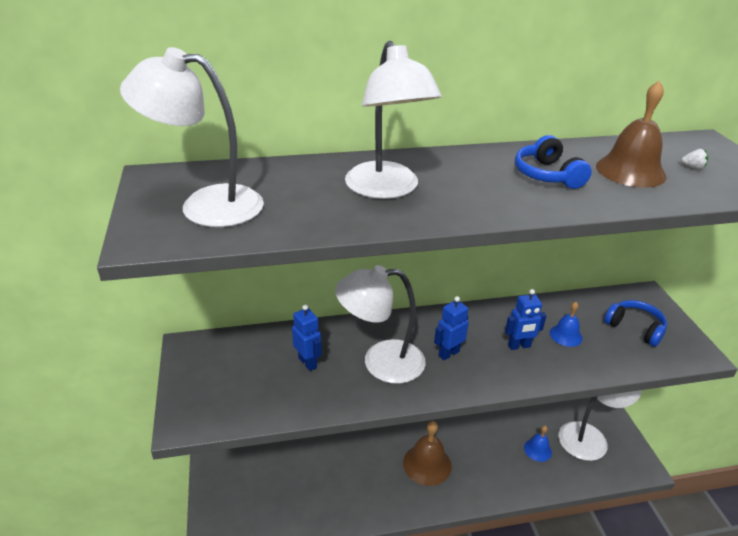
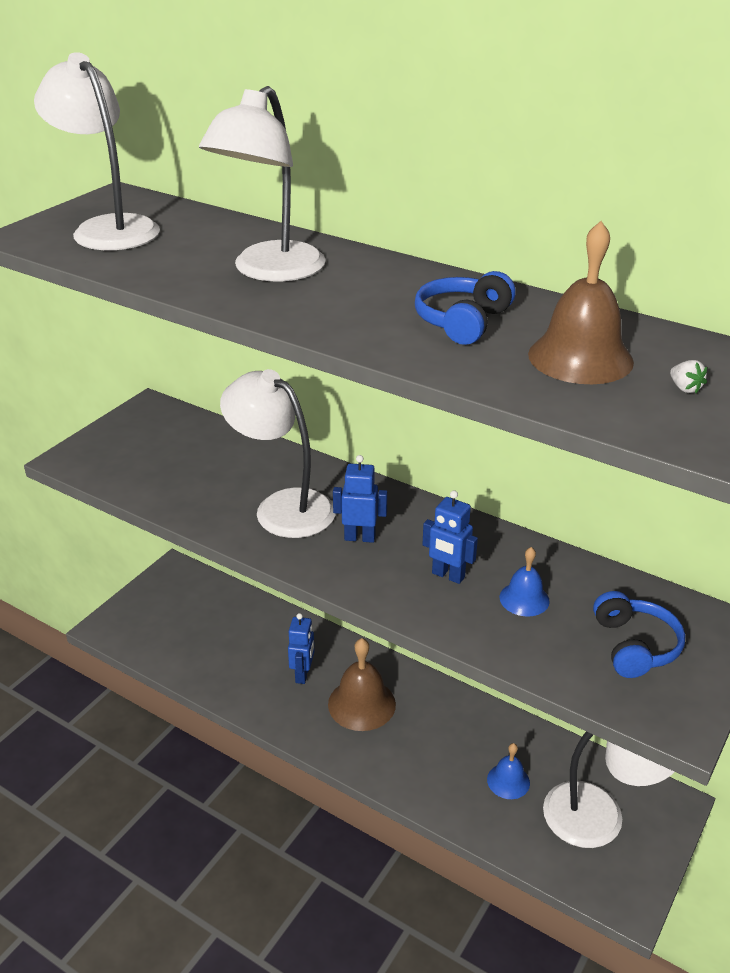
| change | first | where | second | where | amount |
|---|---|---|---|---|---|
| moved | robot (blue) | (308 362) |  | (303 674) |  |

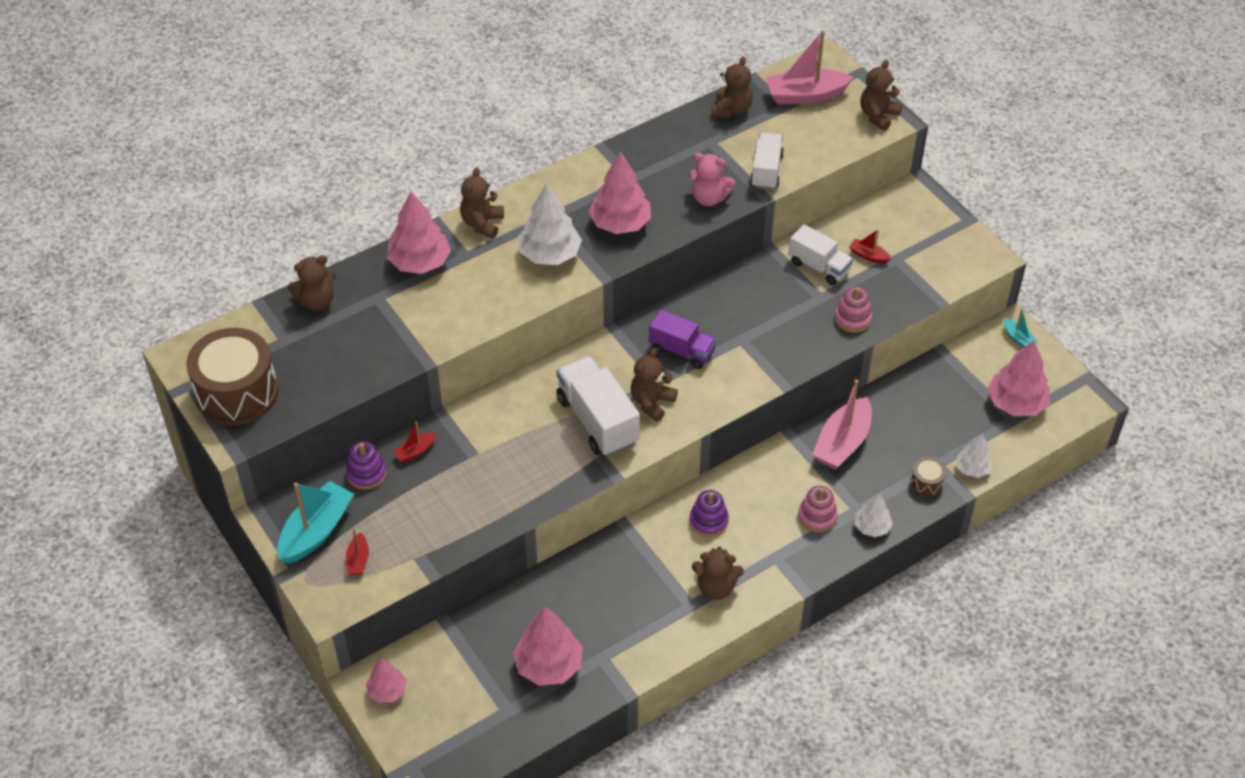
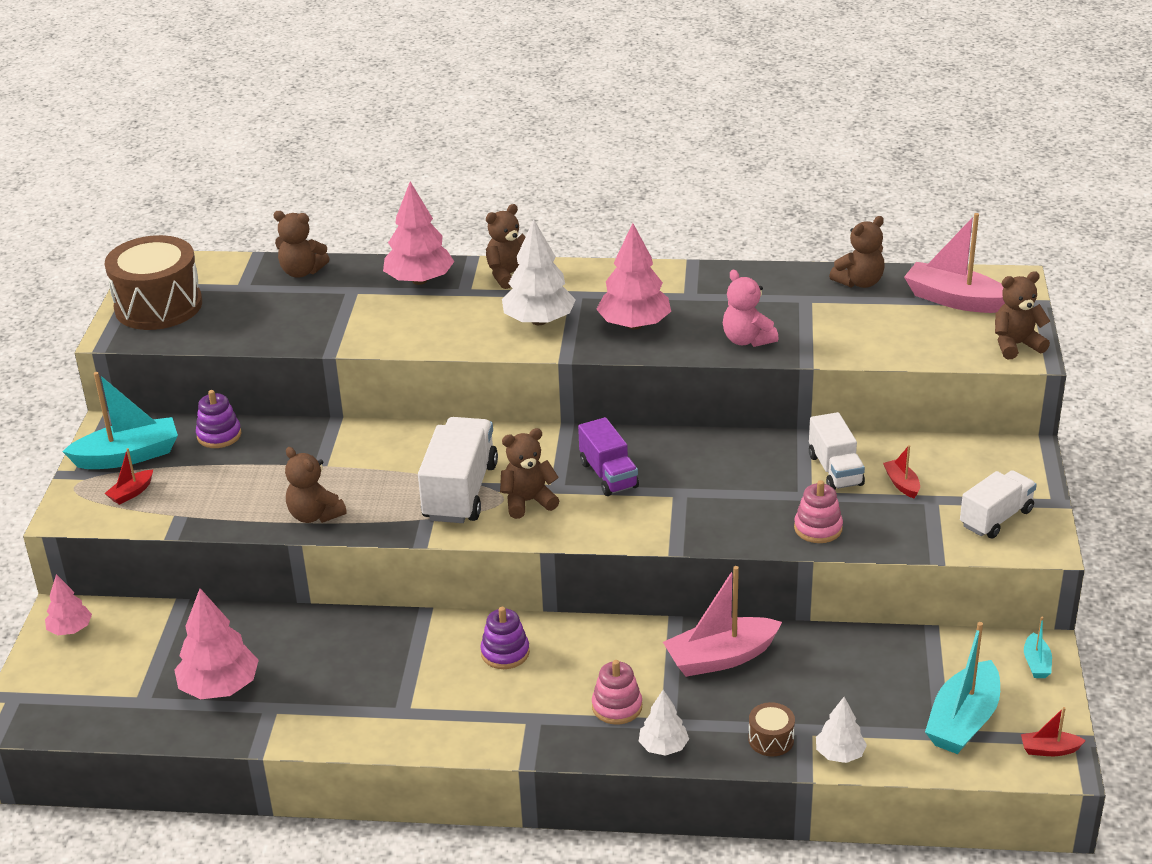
| change | first | where | second | where | amount |
|---|---|---|---|---|---|
| moved | teddy bear (brown) | (716 587) |  | (315 515) |  |
| replaced | tree (pink) | (1016 403) | boat (turquoise) | (963 721) |  |
| moved | truck (white) | (766 171) |  | (996 518) |  |
| moved | boat (red) | (415 451) |  | (1049 750) |  |

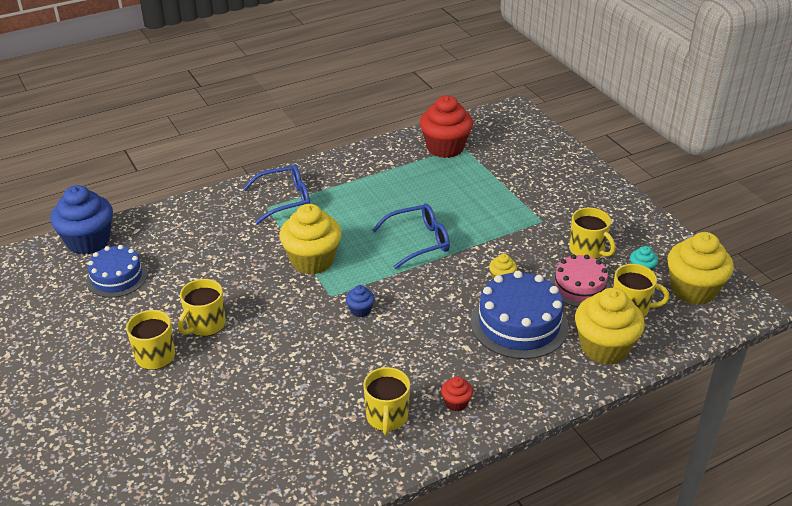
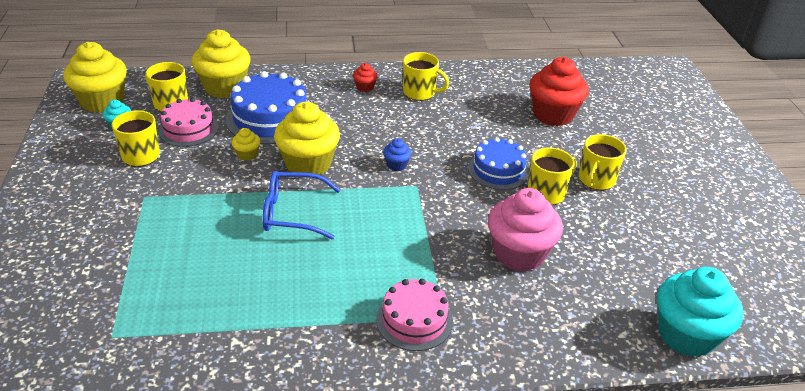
| change | first | where | second | where | amount |
|---|---|---|---|---|---|
| moved | cupcake (yellow) | (312 260) |  | (308 164) |  |
| replaced | glasses (blue) | (285 200) | cake (pink) | (414 320) |  |
| turned | mug (yellow) | (387 417) |  | (420 93) | 90 degrees clockwise |
| moved | cake (blue) | (117 277) |  | (498 170) |  |
| added |  |  | cupcake (pink) | (519 254) |  |
| moved | cupcake (red) | (445 147) |  | (553 115) |  |
| recoloured | cupcake (blue) | (88 241) | cupcake (turquoise) | (686 335) |  |

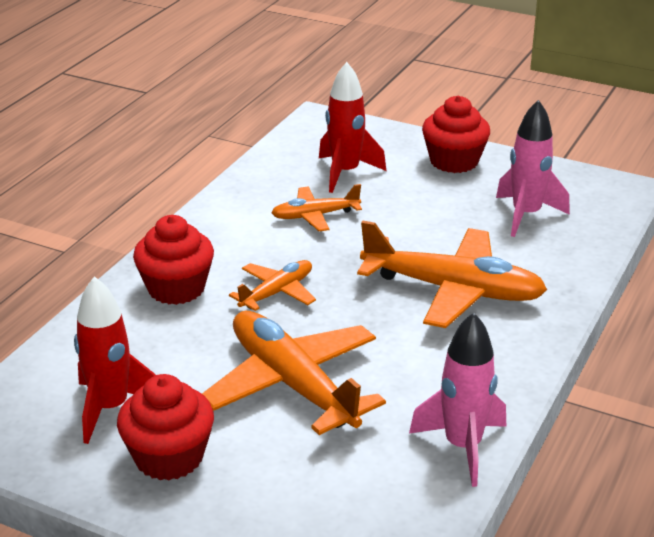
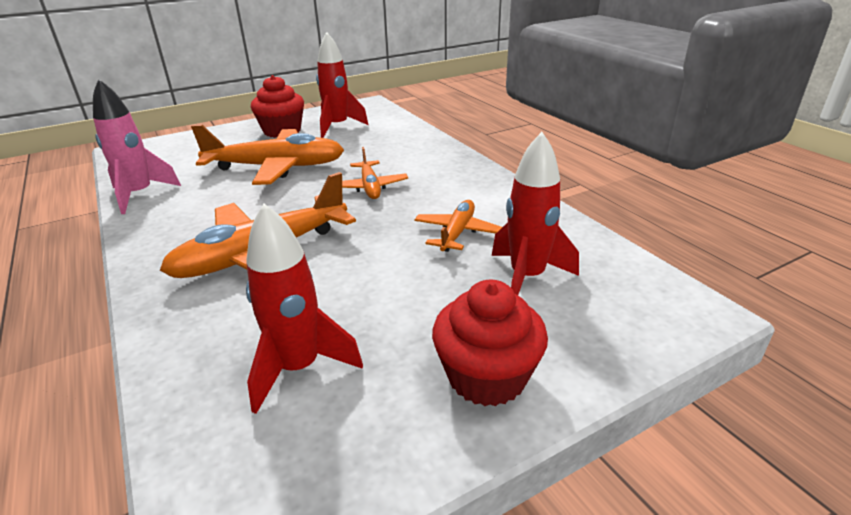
| change | first | where | second | where | amount |
|---|---|---|---|---|---|
| recoloured | rocket (pink) | (526 215) | rocket (red) | (299 368) |  |
| removed | cupcake (red) | (176 288) |  |  |  |

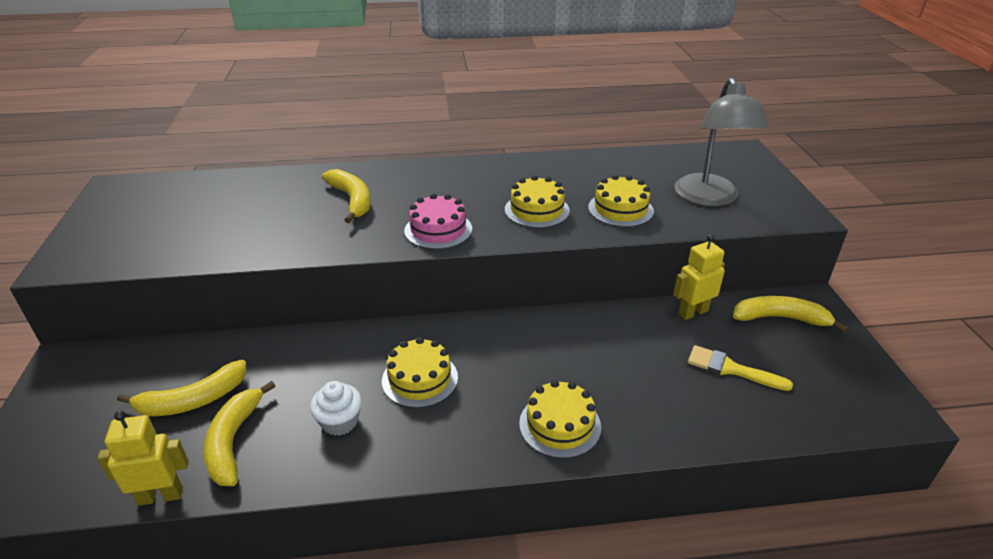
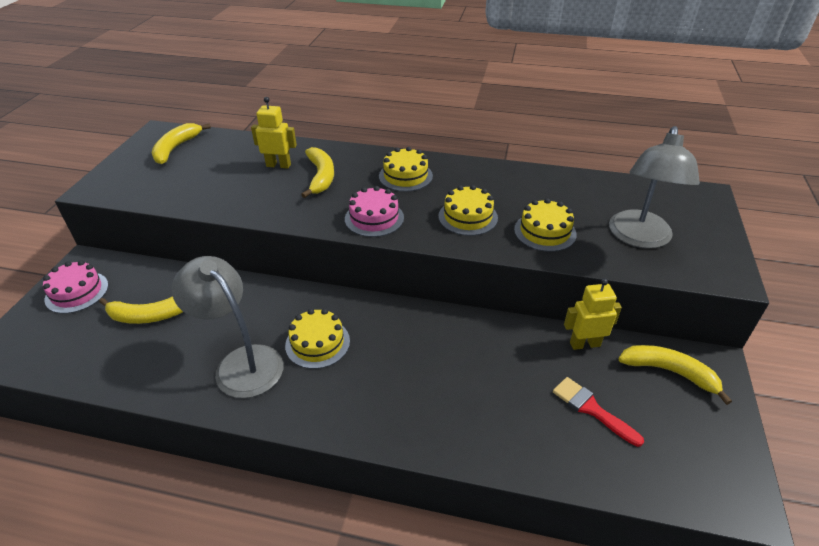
| change | first | where | second | where | amount |
|---|---|---|---|---|---|
| added |  |  | cake (pink) | (77 292) |  |
| moved | banana (yellow) | (233 441) |  | (176 148) |  |
| replaced | cupcake (white) | (340 422) | lamp (grey) | (241 362) |  |
| moved | robot (yellow) | (161 496) |  | (278 165) |  |
| moved | cake (yellow) | (560 425) |  | (405 176) |  |
| recoloured | brush (yellow) | (731 369) | brush (red) | (591 409) |  |

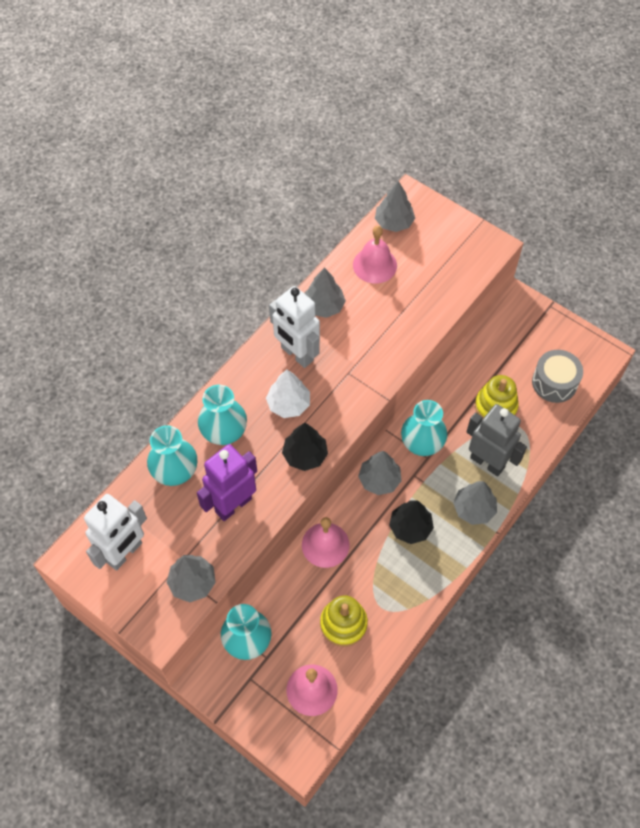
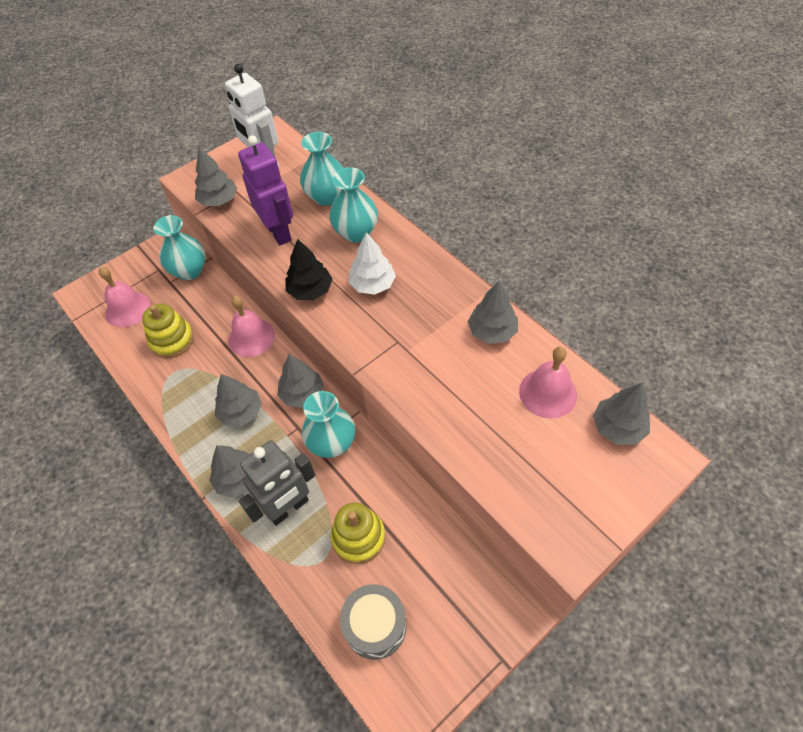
| change | first | where | second | where | amount |
|---|---|---|---|---|---|
| recoloured | tree (black) | (410 527) | tree (grey) | (241 412) |  |
| removed | robot (white) | (297 354) |  |  |  |

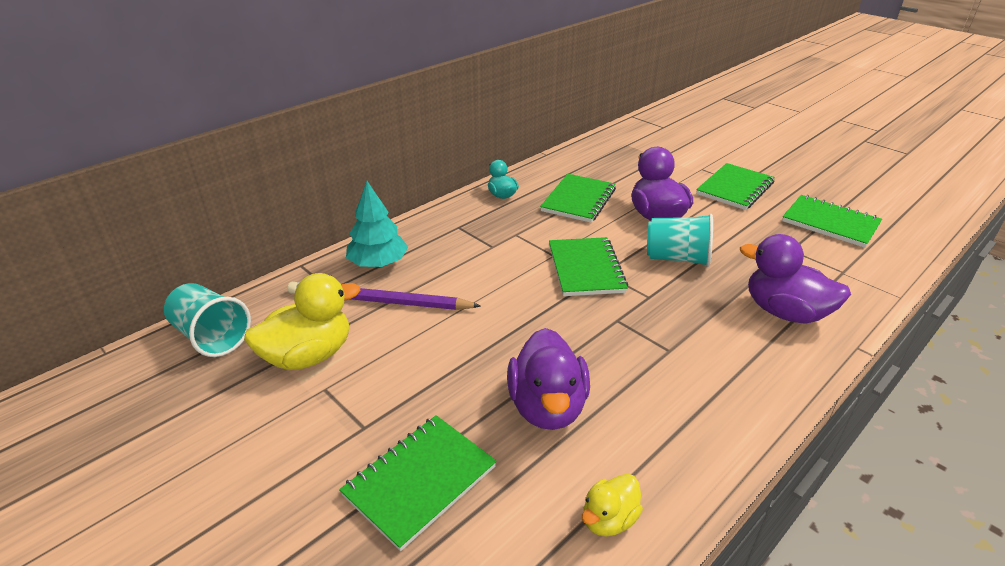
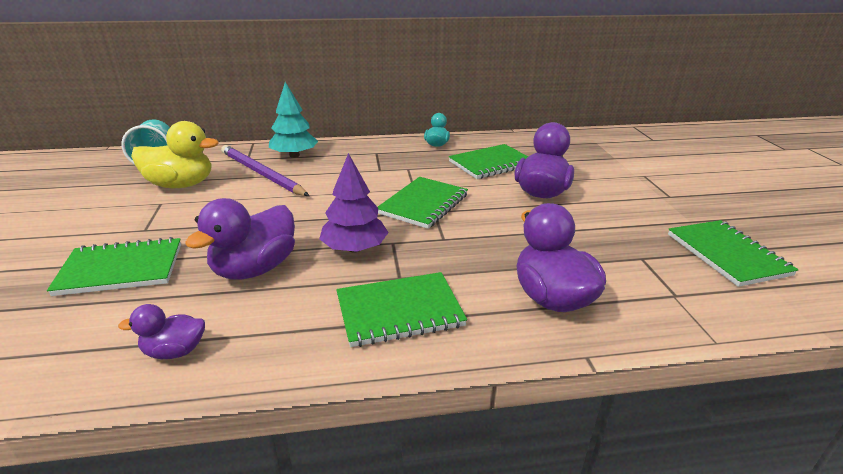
| change | first | where | second | where | amount |
|---|---|---|---|---|---|
| recoloured | duck (yellow) | (609 519) | duck (purple) | (175 351) |  |
| added |  |  | tree (purple) | (355 248) |  |
| moved | notebook (green) | (734 188) |  | (399 311) |  |
| removed | cup (turquoise) | (677 258) |  |  |  |

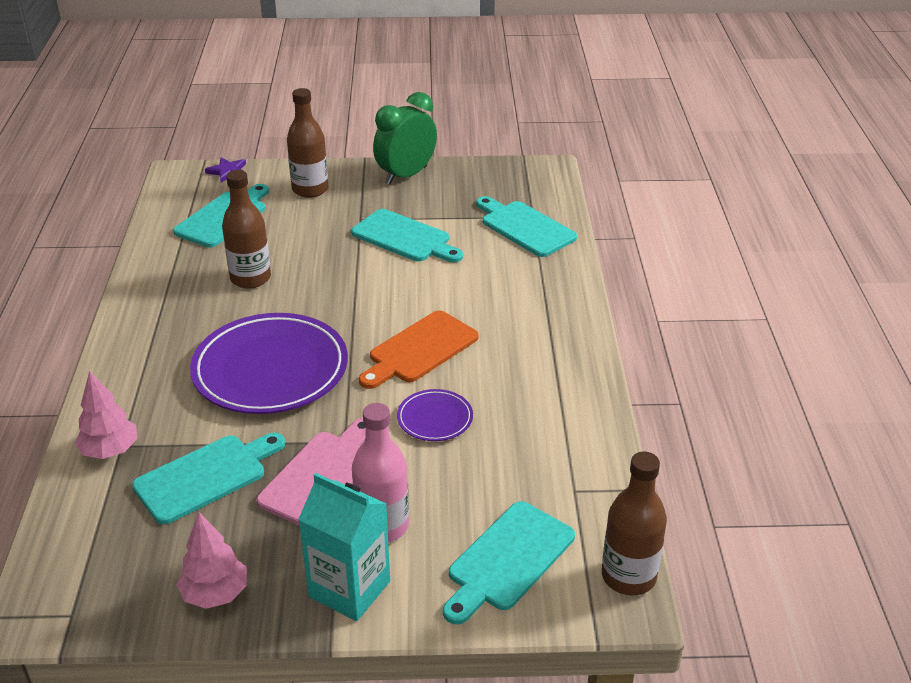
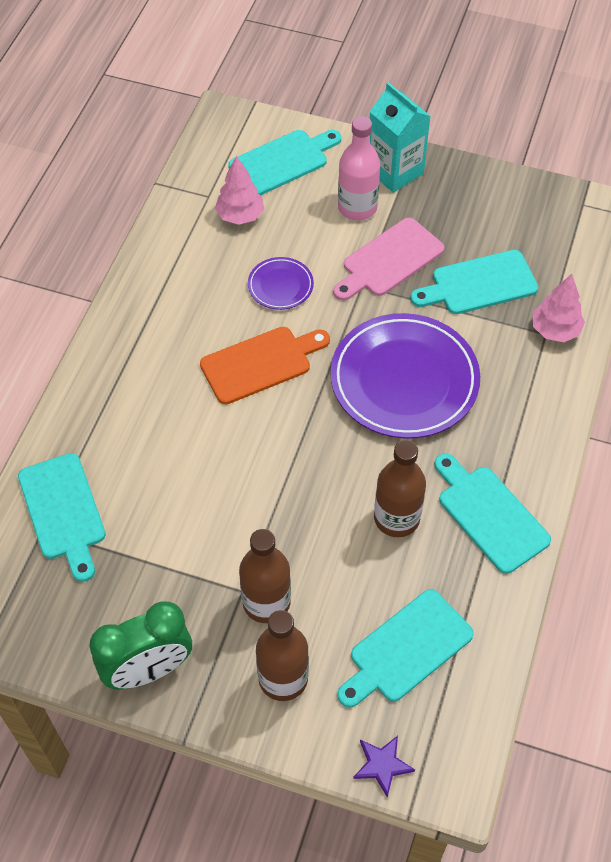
| change | first | where | second | where | amount |
|---|---|---|---|---|---|
| moved | tree (pink) | (215 594) |  | (240 215) |  |
| moved | bottle (brown) | (628 576) |  | (266 602) |  |
| moved | cutting board (turquoise) | (404 238) |  | (489 515) |  |

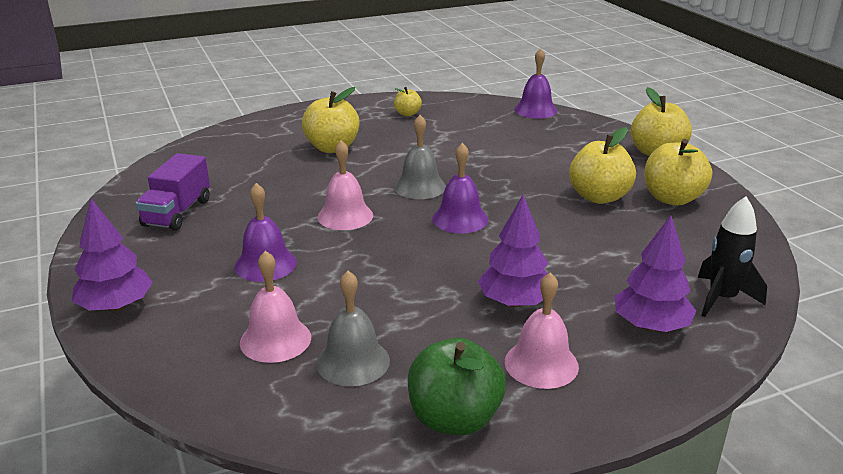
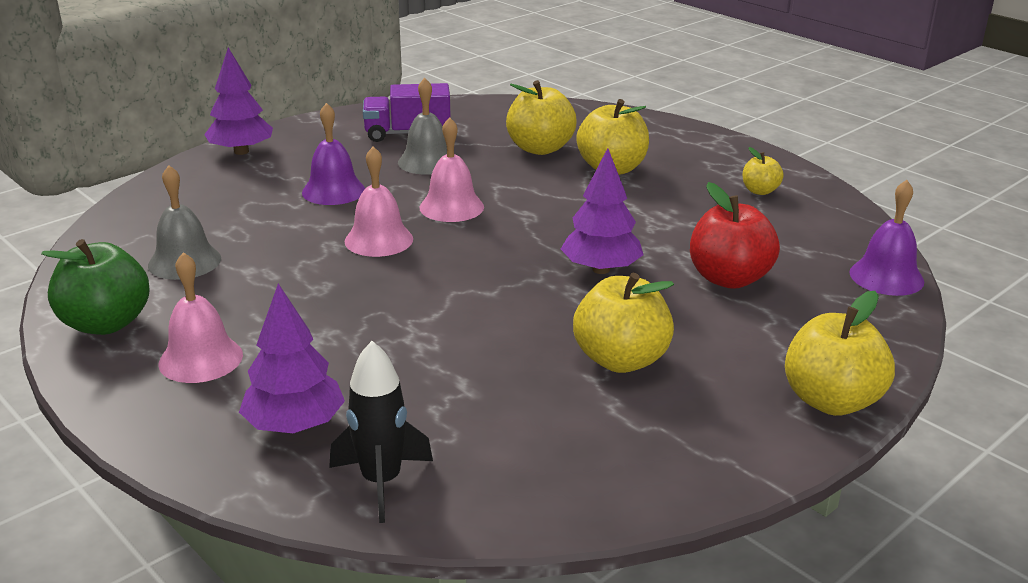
| change | first | where | second | where | amount |
|---|---|---|---|---|---|
| moved | bell (pink) | (275 339) |  | (379 240) |  |
| moved | bell (grey) | (420 187) |  | (427 162) |  |
| moved | apple (yellow) | (672 198) |  | (540 148) |  |
| moved | tree (purple) | (515 302) |  | (601 269) |  |
| added |  |  | apple (red) | (729 278) |  |
| removed | bell (purple) | (460 219) |  |  |  |

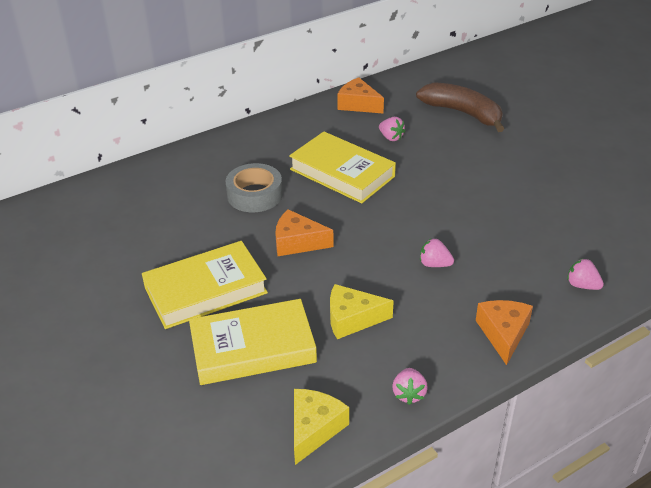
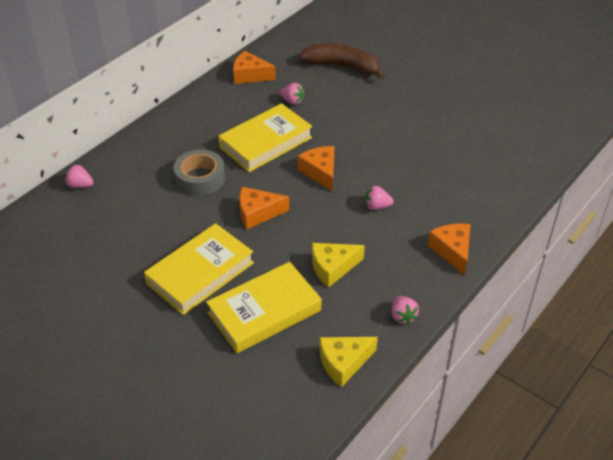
| change | first | where | second | where | amount |
|---|---|---|---|---|---|
| moved | strawberry (pink) | (582 285) |  | (80 185) |  |
| turned | book (yellow) | (342 173) |  | (266 142) | 60 degrees counterclockwise |
| added |  |  | cheese (orange) | (320 172) |  |
| turned | cheese (yellow) | (314 429) |  | (343 363) | 120 degrees counterclockwise |

